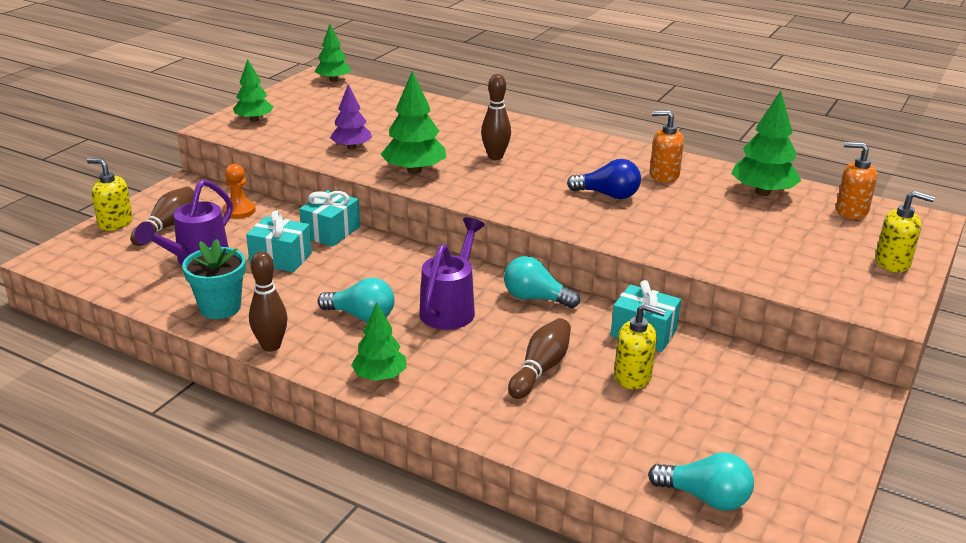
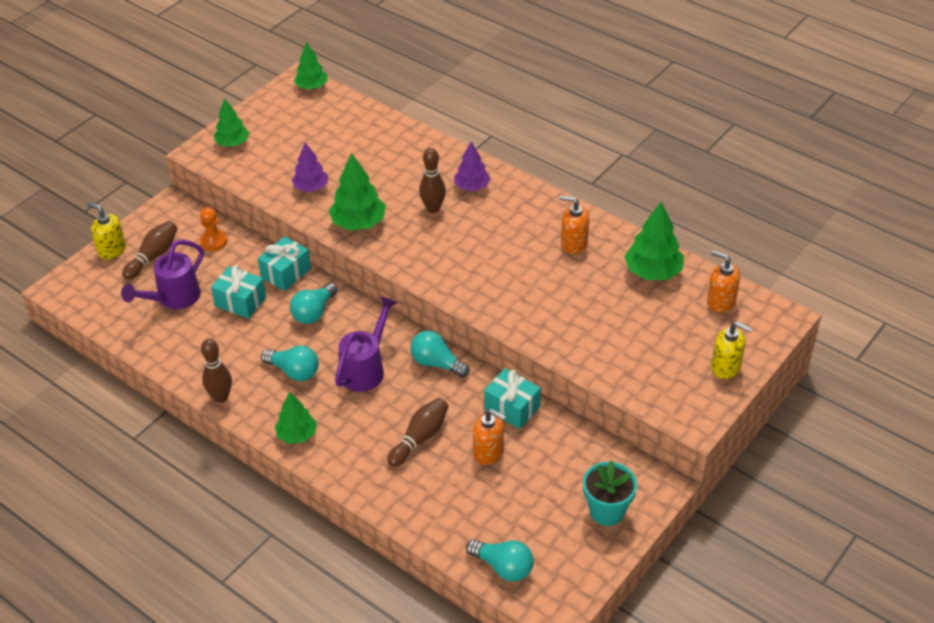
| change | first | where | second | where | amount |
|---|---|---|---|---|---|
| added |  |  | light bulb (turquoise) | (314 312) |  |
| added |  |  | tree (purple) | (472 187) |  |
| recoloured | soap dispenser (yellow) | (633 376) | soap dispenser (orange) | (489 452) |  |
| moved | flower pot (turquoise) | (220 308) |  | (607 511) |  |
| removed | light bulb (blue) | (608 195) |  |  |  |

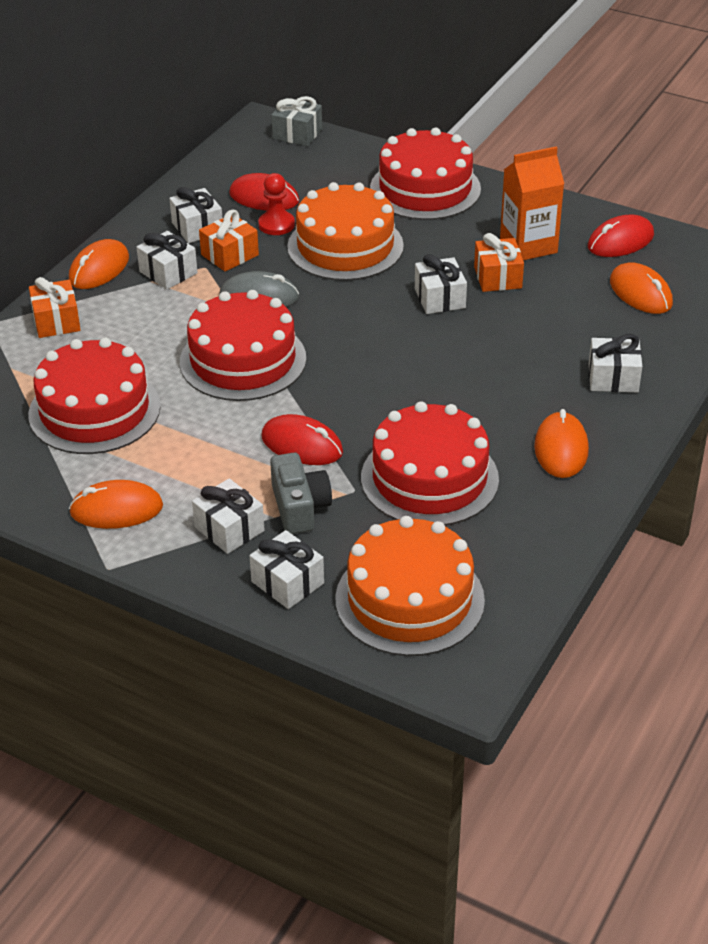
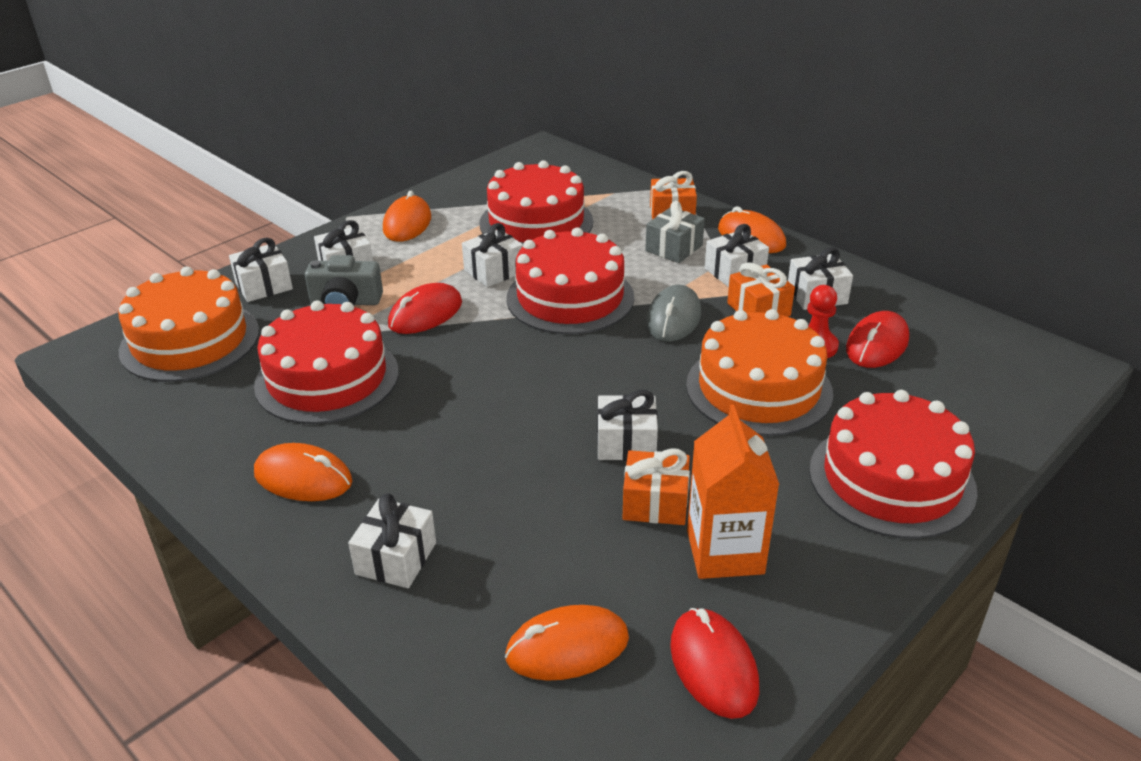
| change | first | where | second | where | amount |
|---|---|---|---|---|---|
| added |  |  | gift (white) | (494 271) |  |
| moved | gift (grey) | (297 134) |  | (674 248) |  |

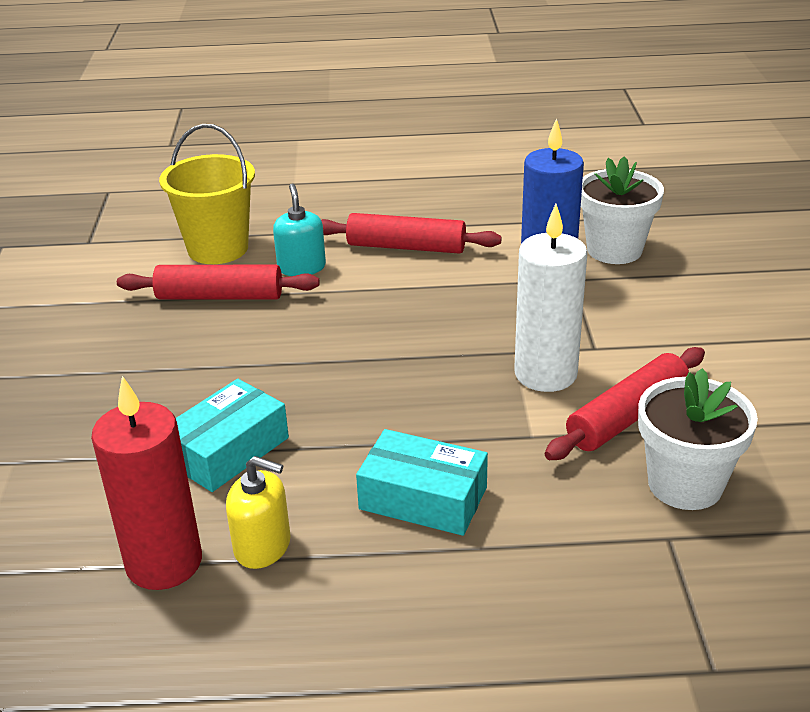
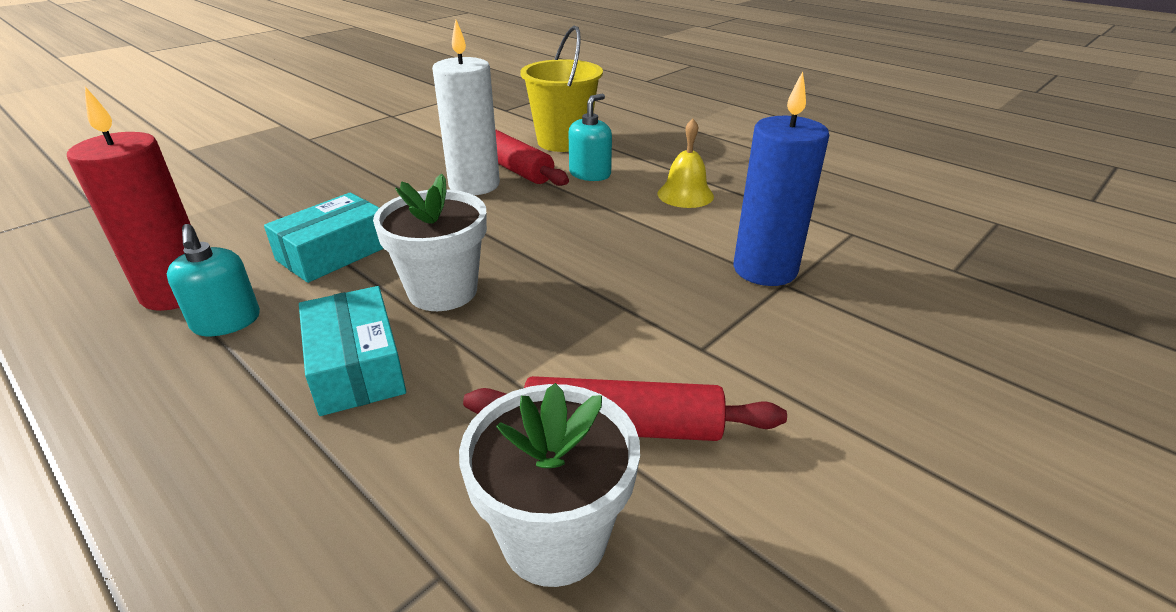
| change | first | where | second | where | amount |
|---|---|---|---|---|---|
| recoloured | soap dispenser (yellow) | (263 546) | soap dispenser (turquoise) | (226 322) |  |
| turned | box (turquoise) | (228 450) |  | (334 252) | 45 degrees counterclockwise |
| moved | flower pot (white) | (614 250) |  | (442 291) |  |
| moved | candle (white) | (545 374) |  | (474 185) |  |
| replaced | rolling pin (red) | (406 247) | bell (yellow) | (685 195) |  |

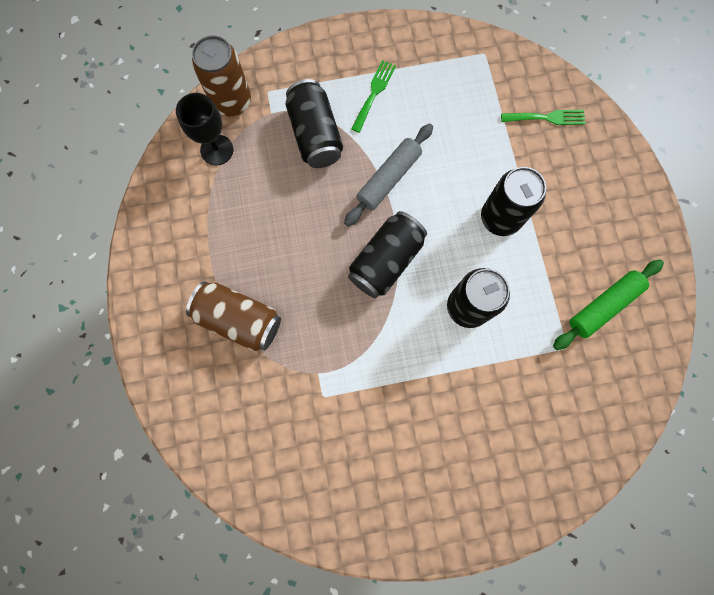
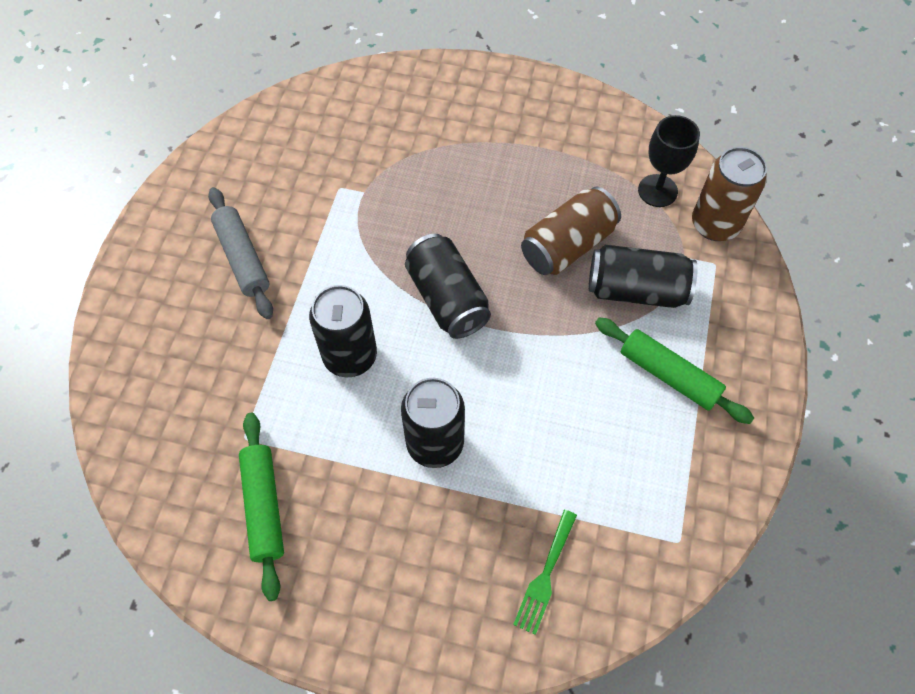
| change | first | where | second | where | amount |
|---|---|---|---|---|---|
| moved | rolling pin (grey) | (388 178) |  | (242 258) |  |
| moved | can (brown) | (239 320) |  | (567 245) |  |
| replaced | fork (green) | (374 93) | rolling pin (green) | (669 375) |  |

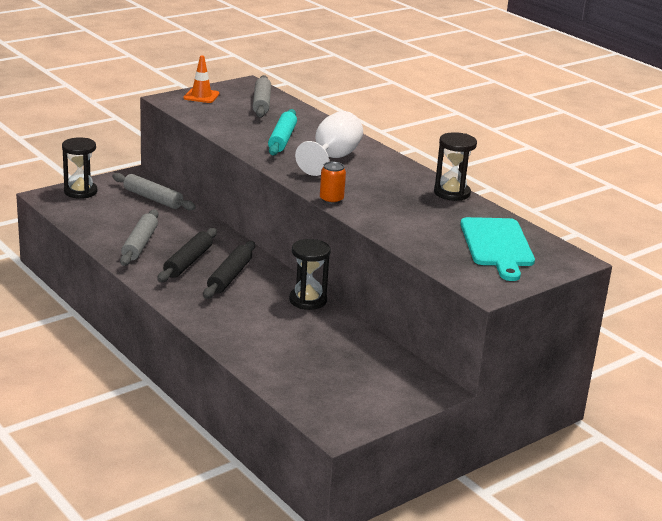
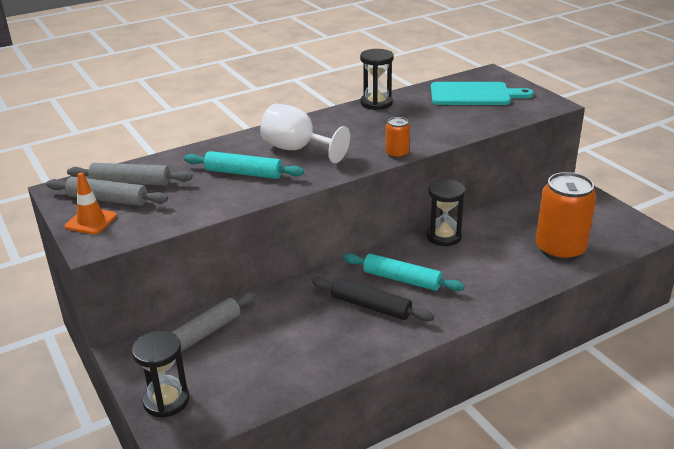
| change | first | where | second | where | amount |
|---|---|---|---|---|---|
| moved | rolling pin (grey) | (140 244) |  | (108 199) |  |
| recoloured | rolling pin (black) | (229 277) | rolling pin (turquoise) | (402 279) |  |
| added |  |  | can (orange) | (560 249) |  |

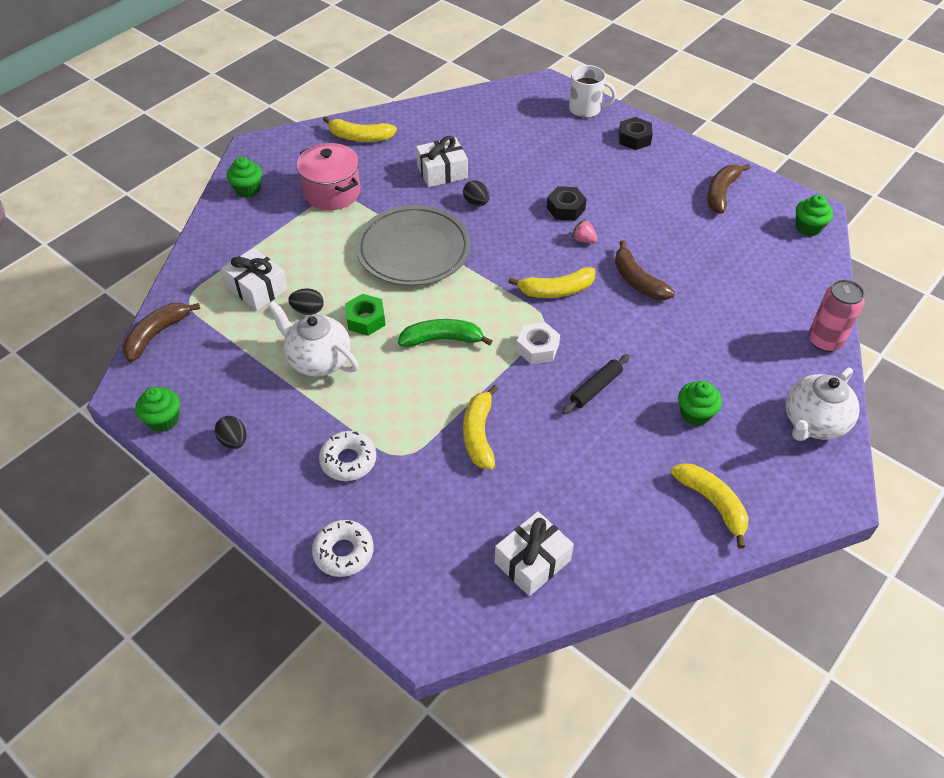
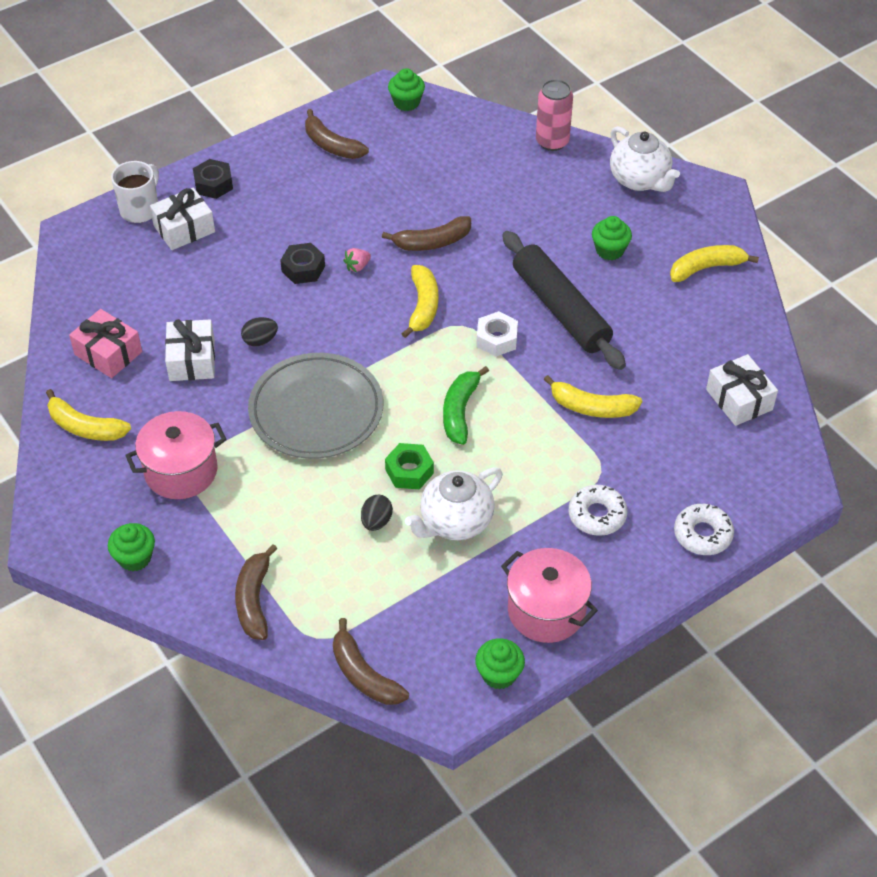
| change | first | where | second | where | amount |
|---|---|---|---|---|---|
| turned | banana (yellow) | (360 137) |  | (85 427) | 90 degrees clockwise |
| added |  |  | gift (pink) | (108 353) |  |
| moved | gift (white) | (257 288) |  | (184 229) |  |
| added |  |  | banana (brown) | (254 600) |  |
| replaced | egg (black) | (234 441) | pot (pink) | (546 610) |  |
| resized | rolling pin (black) | (595 388) |  | (560 309) | x2.09 |

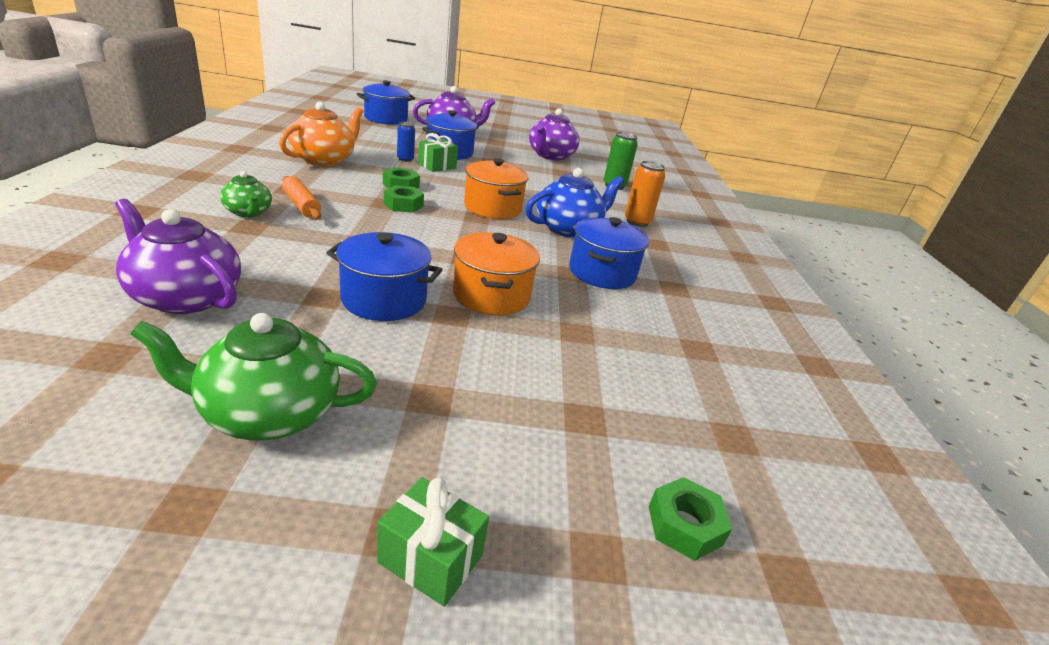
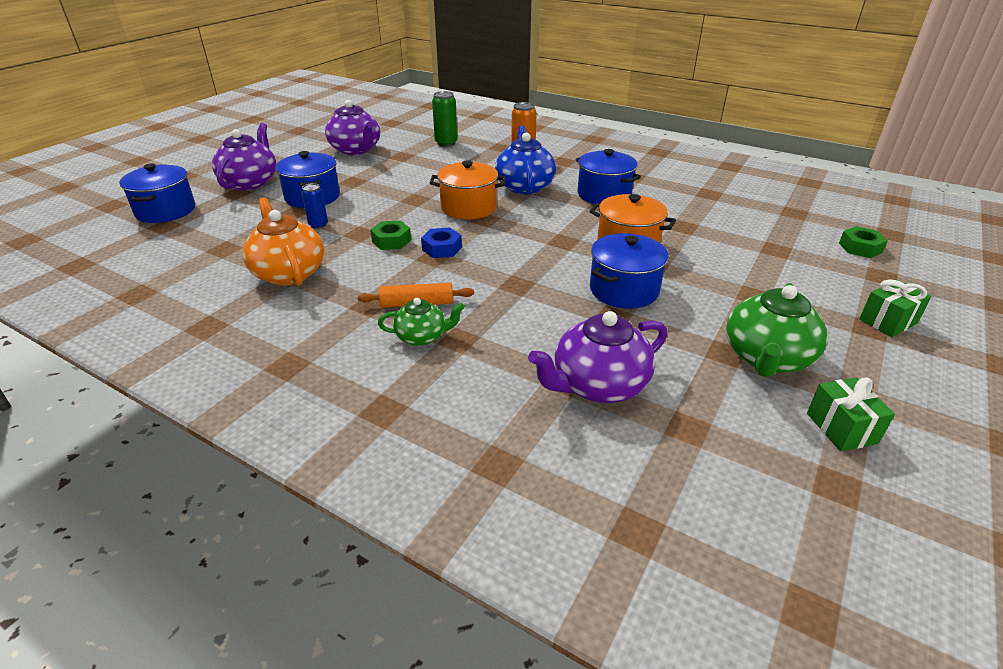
| change | first | where | second | where | amount |
|---|---|---|---|---|---|
| recoloured | nut (green) | (403 205) | nut (blue) | (442 248) |  |
| moved | gift (green) | (437 166) |  | (841 428) |  |

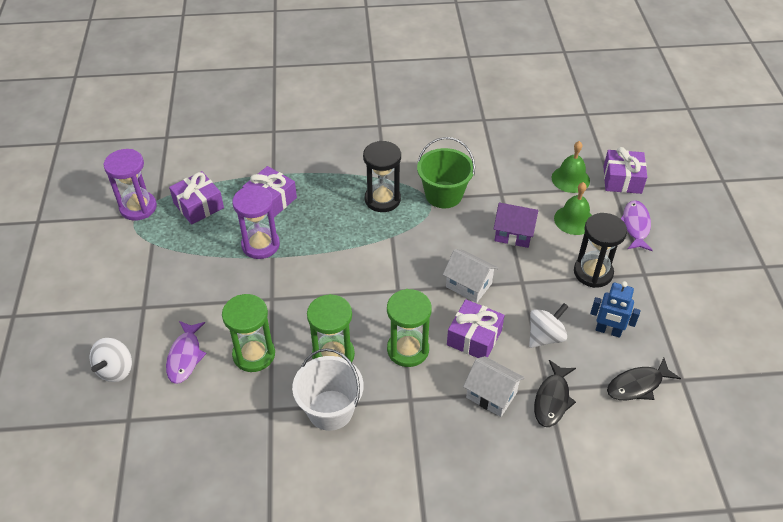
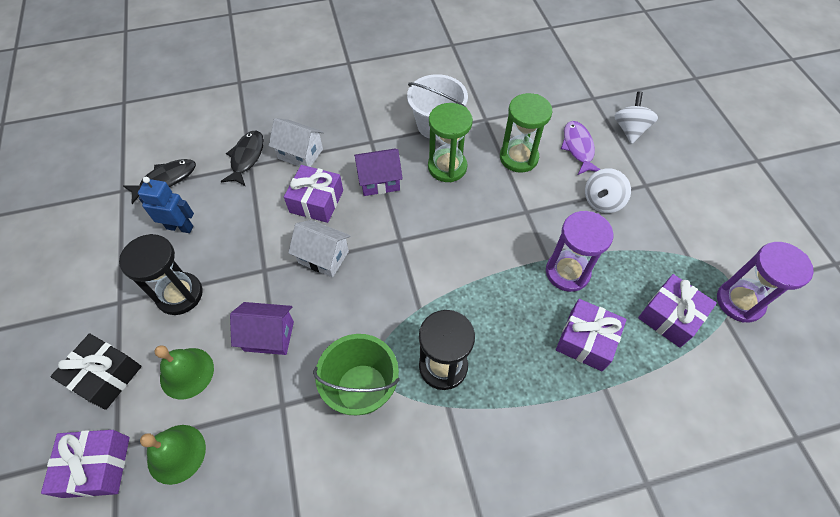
| change | first | where | second | where | amount |
|---|---|---|---|---|---|
| replaced | fish (purple) | (635 226) | gift (black) | (105 376) |  |
| replaced | hourglass (green) | (408 349) | house (purple) | (379 181) |  |
| moved | spinning top (white) | (545 336) |  | (602 201) |  |

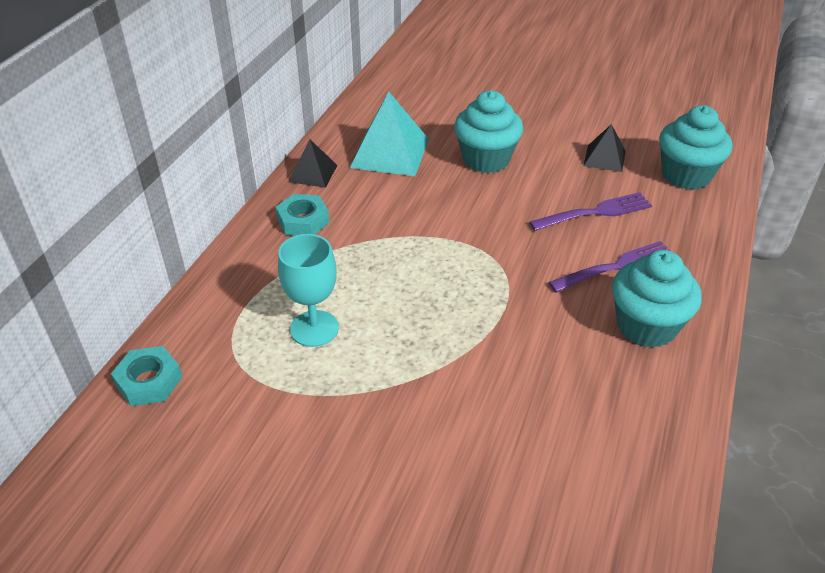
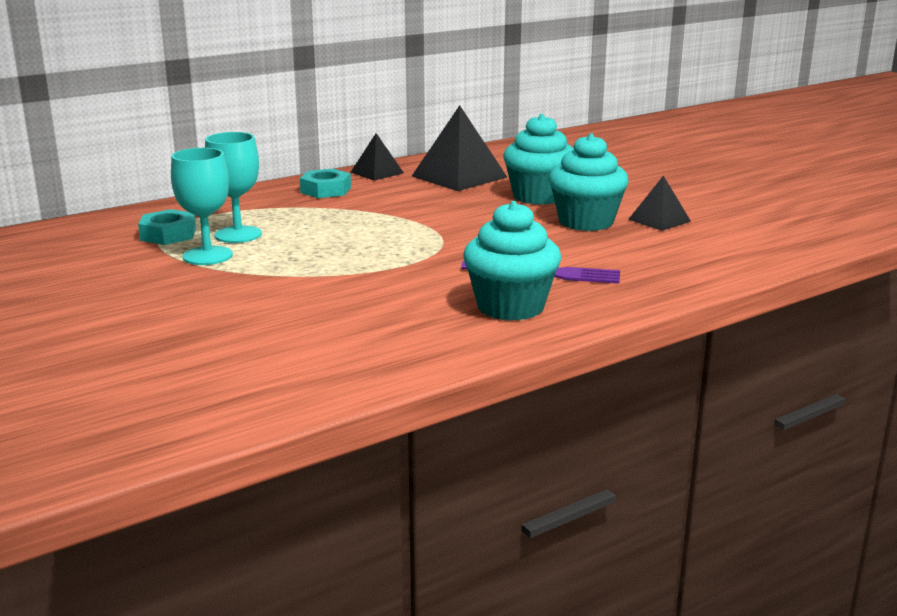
| change | first | where | second | where | amount |
|---|---|---|---|---|---|
| moved | nut (turquoise) | (149 381) |  | (168 234) |  |
| added |  |  | goblet (turquoise) | (207 256) |  |
| recoloured | pyramid (turquoise) | (390 153) | pyramid (black) | (459 176) |  |
| moved | cupcake (turquoise) | (686 175) |  | (586 222) |  |
| removed | fork (purple) | (595 212) |  |  |  |

